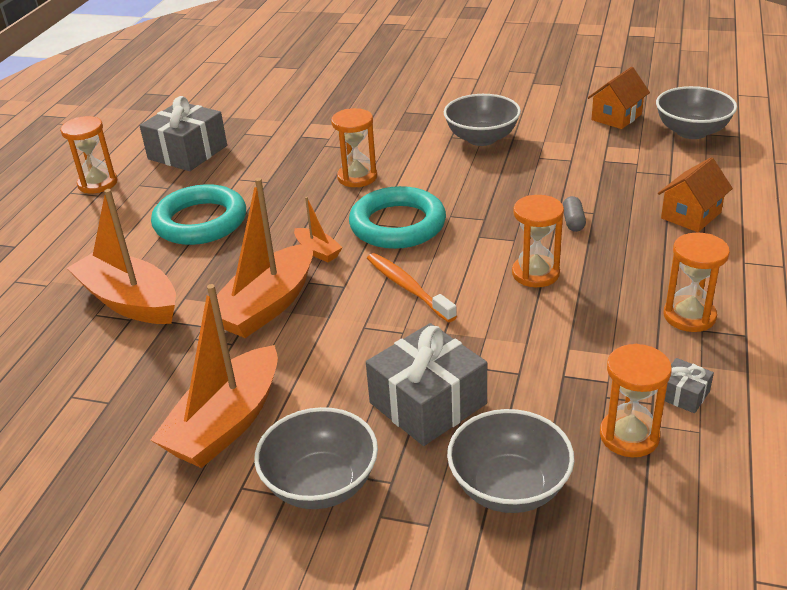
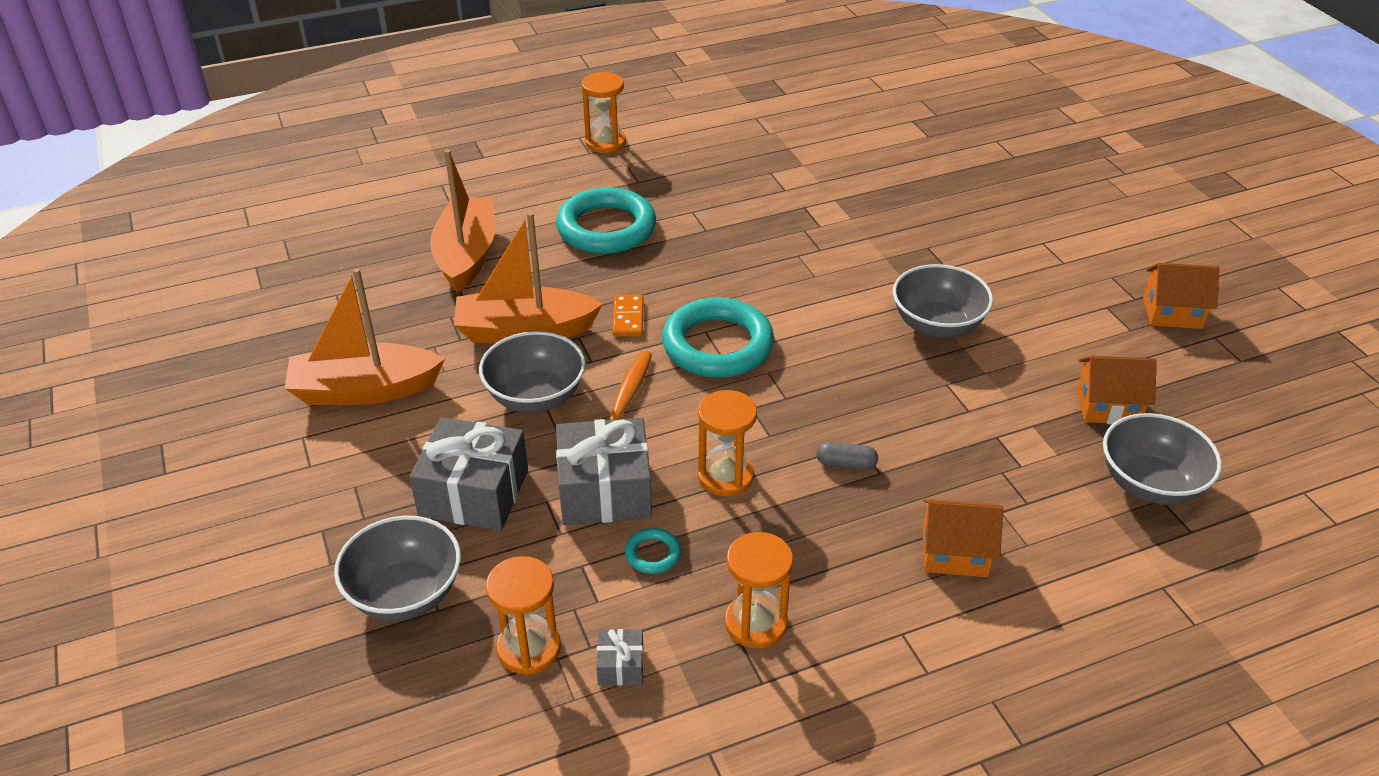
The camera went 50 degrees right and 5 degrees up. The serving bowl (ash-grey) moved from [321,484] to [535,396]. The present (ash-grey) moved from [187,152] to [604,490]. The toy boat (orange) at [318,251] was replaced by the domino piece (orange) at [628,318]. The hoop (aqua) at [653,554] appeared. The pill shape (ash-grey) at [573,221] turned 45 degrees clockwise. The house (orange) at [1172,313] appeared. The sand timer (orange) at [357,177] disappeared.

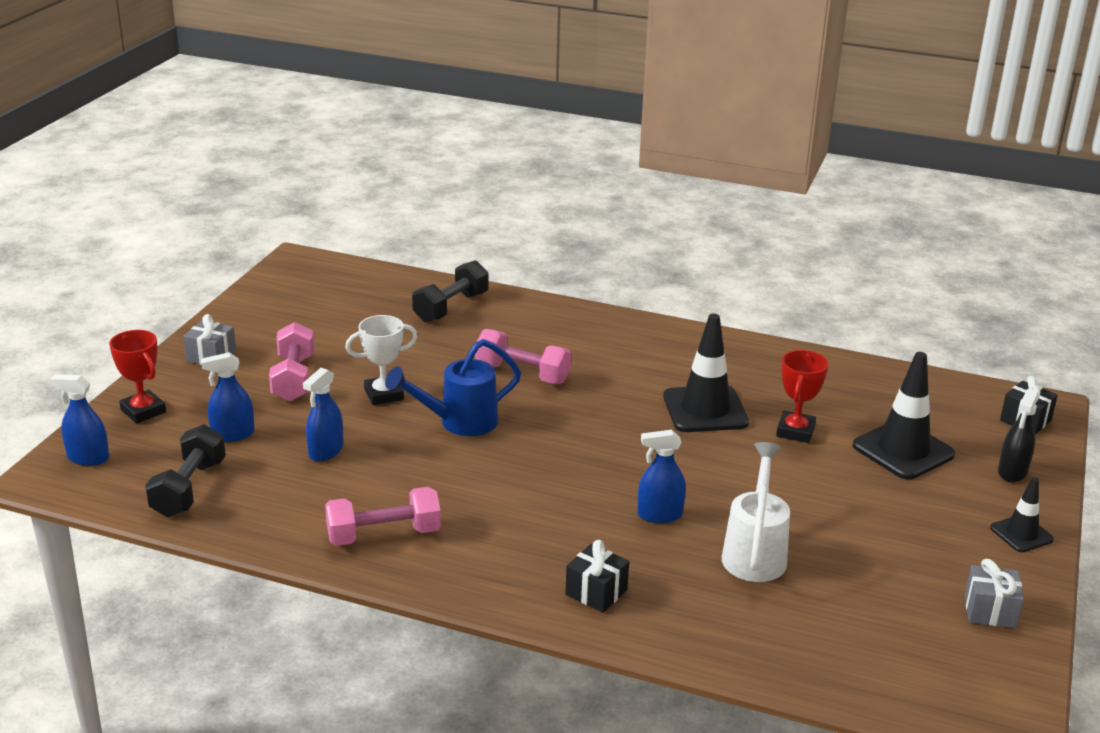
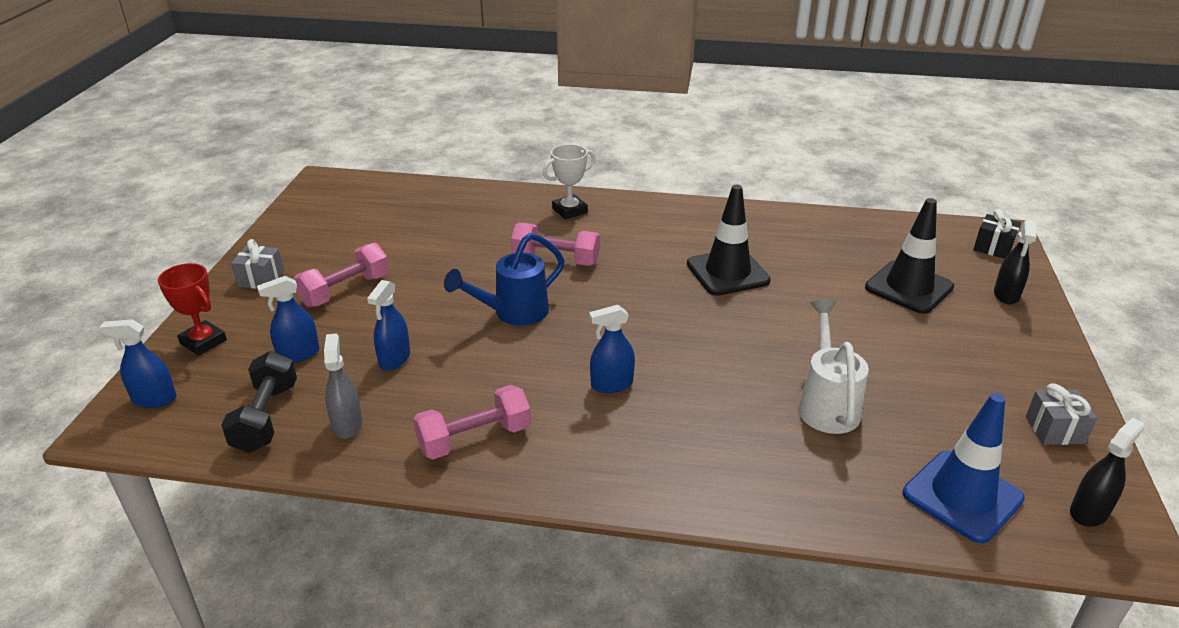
The camera went 10 degrees left and 5 degrees up. The free weight (rosy) at [293,378] turned 60 degrees clockwise. The sprayer (ash-grey) at [347,424] appeared. The prize cup (white) moved from [384,394] to [569,210]. The sprayer (blue) moved from [659,515] to [611,384]. The traffic cone (blue) at [962,496] appeared. The sprayer (jet-black) at [1089,512] appeared. The free weight (jet-black) at [451,307] disappeared. The present (jet-black) at [596,592] disappeared. The prize cup (scarlet) at [795,431] disappeared. The traffic cone (jet-black) at [1021,534] disappeared.

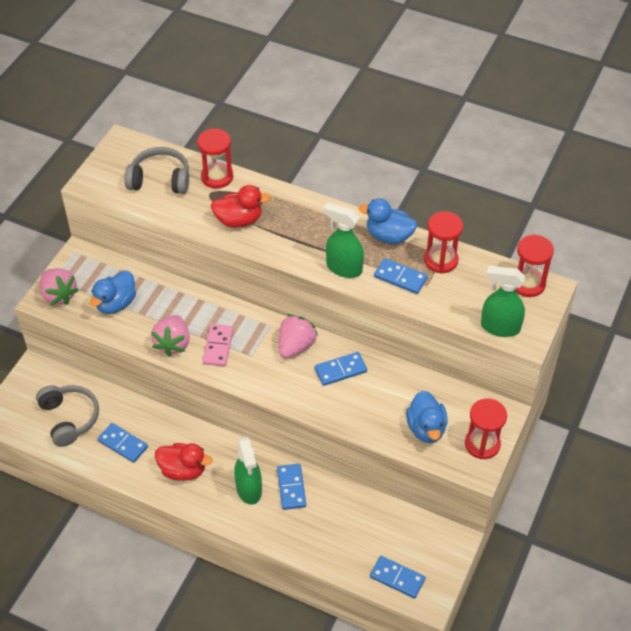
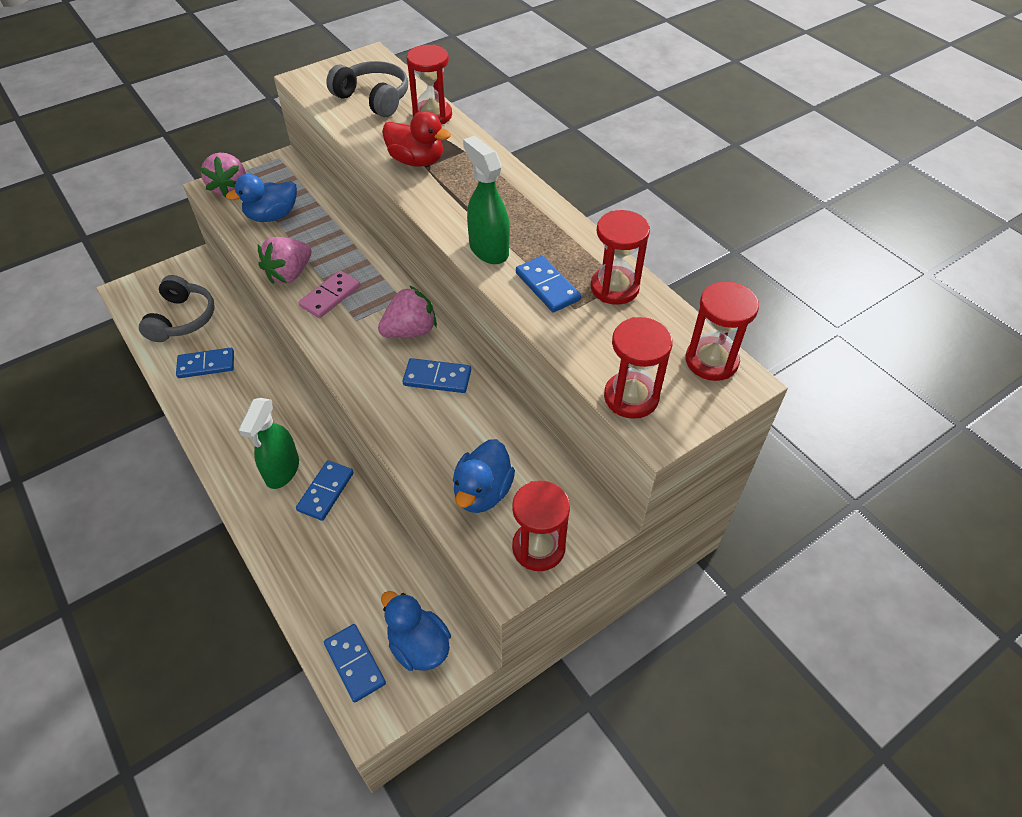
The camera went 30 degrees right and 0 degrees up. The domino piece (blue) at [123,444] turned 75 degrees counterclockwise. The duck (blue) moved from [389,236] to [419,645]. The sprayer (leaf-green) at [499,327] was replaced by the sand timer (scarlet) at [631,397]. The duck (scarlet) at [183,470] disappeared.

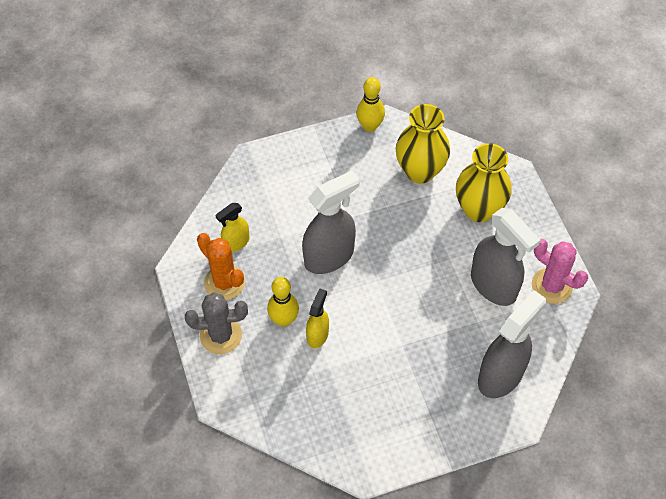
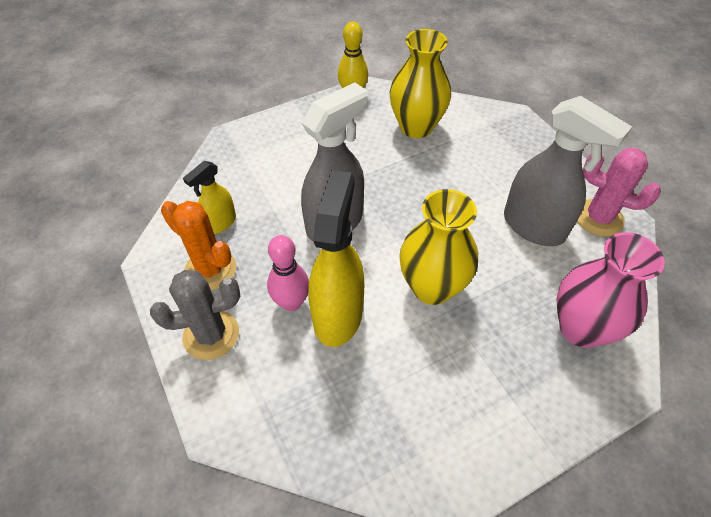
The camera went 10 degrees left and 5 degrees down. The tenpin (bright yellow) at [284,320] became the tenpin (rosy) at [291,302]. The sprayer (bright yellow) at [317,335] changed to 1.85 times the size. The flower vase (bright yellow) moved from [479,209] to [432,287]. The sprayer (ash-grey) at [501,375] was replaced by the flower vase (rosy) at [581,328].

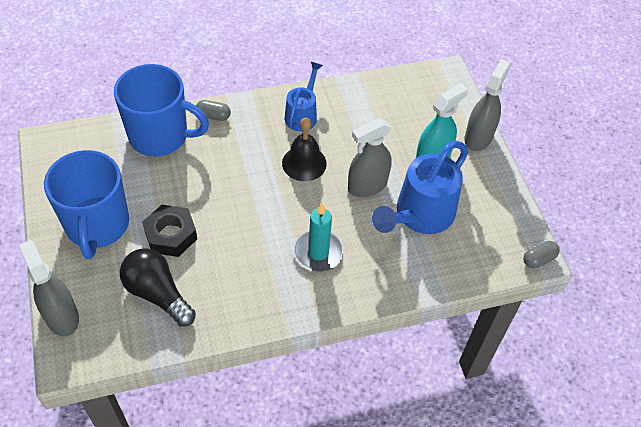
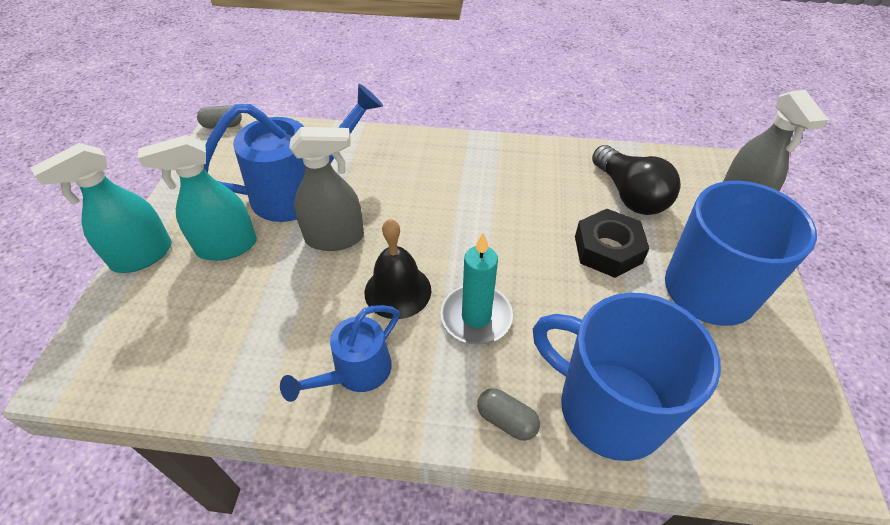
The camera went 155 degrees left and 5 degrees down. The sprayer (ash-grey) at [478,137] became the sprayer (aqua) at [142,256]. The candle (aqua) moved from [318,252] to [476,317].

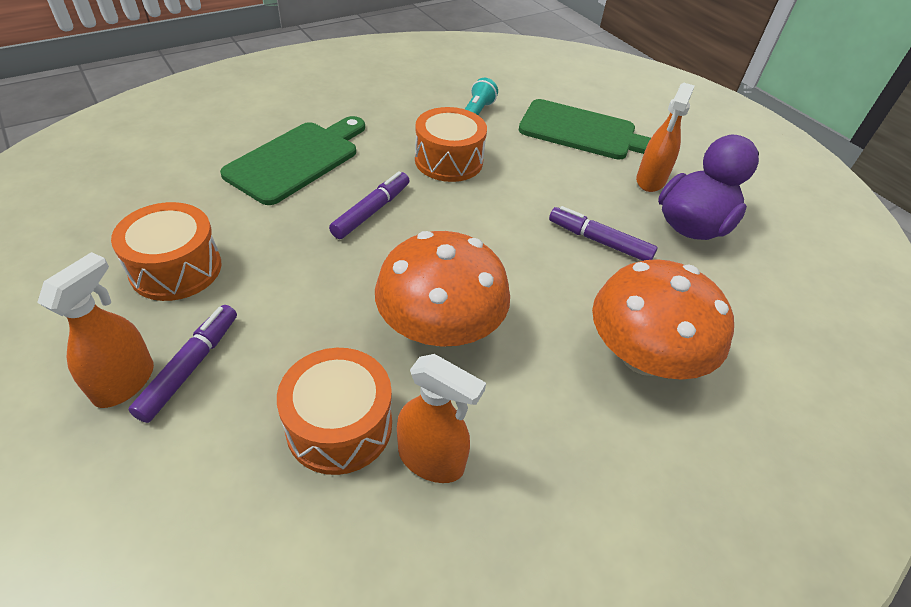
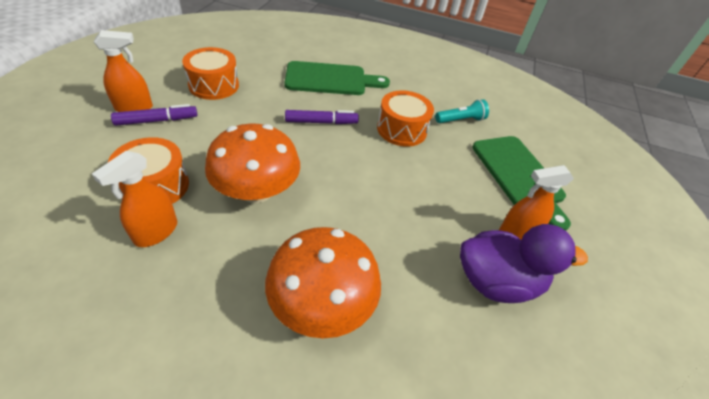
The camera went 50 degrees right and 0 degrees up. The sprayer (orange) at [431,459] turned 45 degrees clockwise. The felt pen (purple) at [599,241] disappeared.

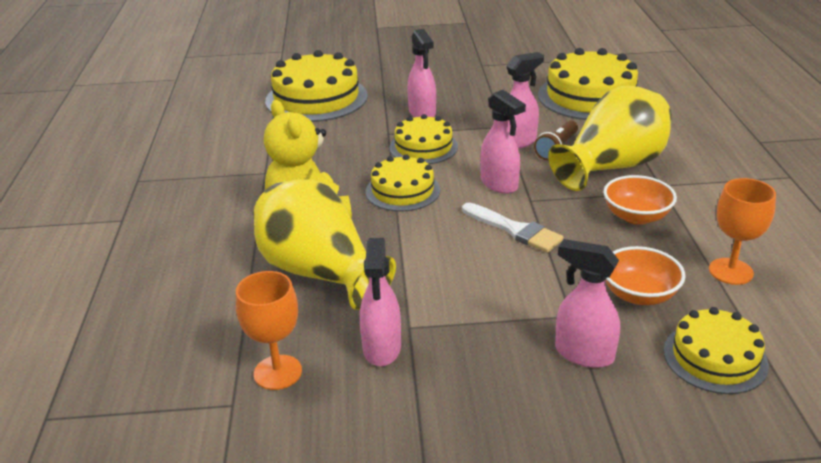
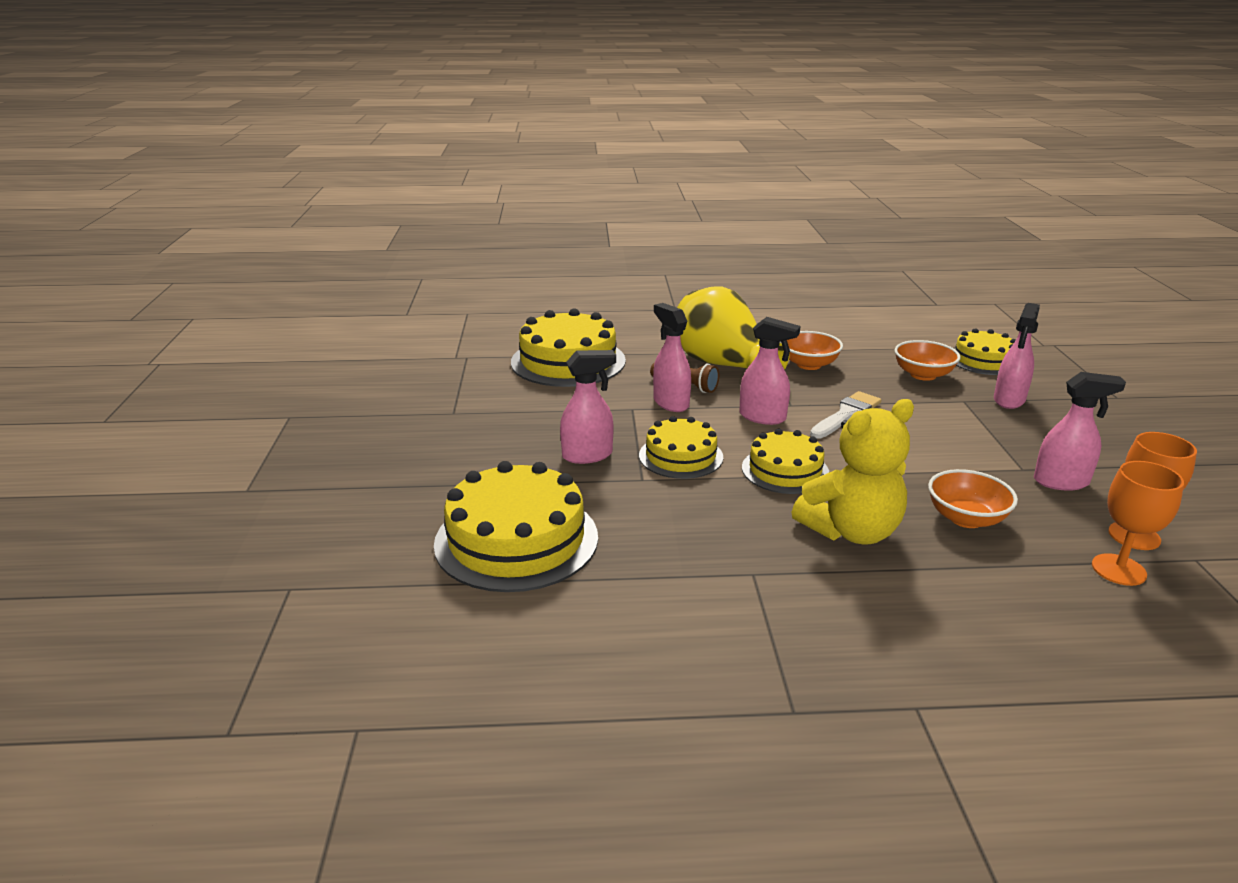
The camera went 90 degrees left and 5 degrees down. The sprayer (rosy) at [499,184] turned 60 degrees clockwise. The flower vase (bright yellow) at [320,273] was replaced by the serving bowl (orange) at [966,518]. The chalice (orange) moved from [730,271] to [1118,570].

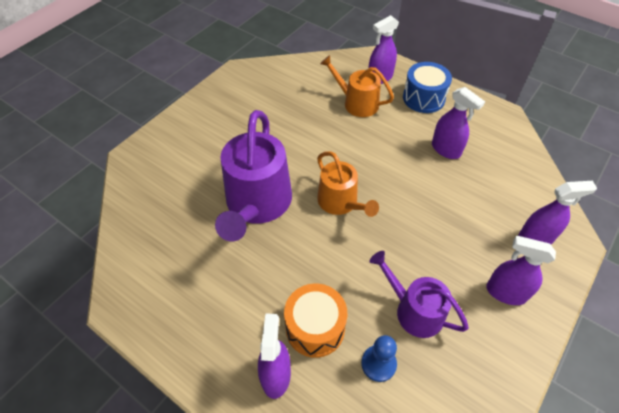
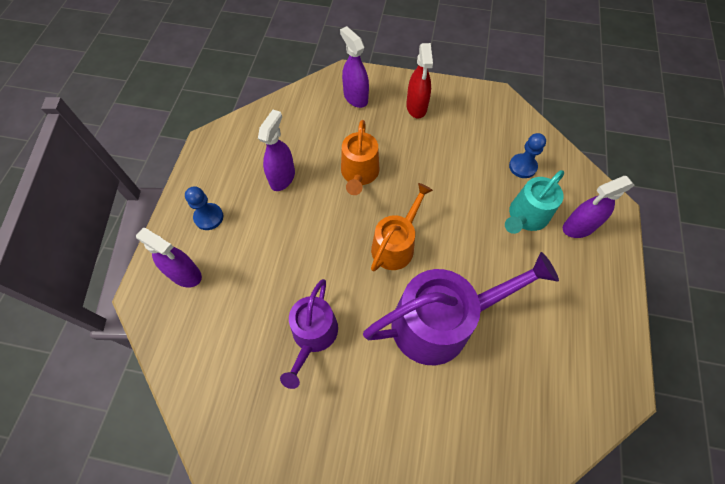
The camera went 115 degrees left and 10 degrees up. The snare drum (blue) at [423,98] was replaced by the game pawn (blue) at [209,217]. The watering can (purple) moved from [414,310] to [313,335]. The watering can (orange) moved from [357,103] to [359,173]. The sprayer (purple) at [505,292] became the sprayer (scarlet) at [416,107]. The snare drum (orange) at [315,328] was replaced by the watering can (aqua) at [526,216].

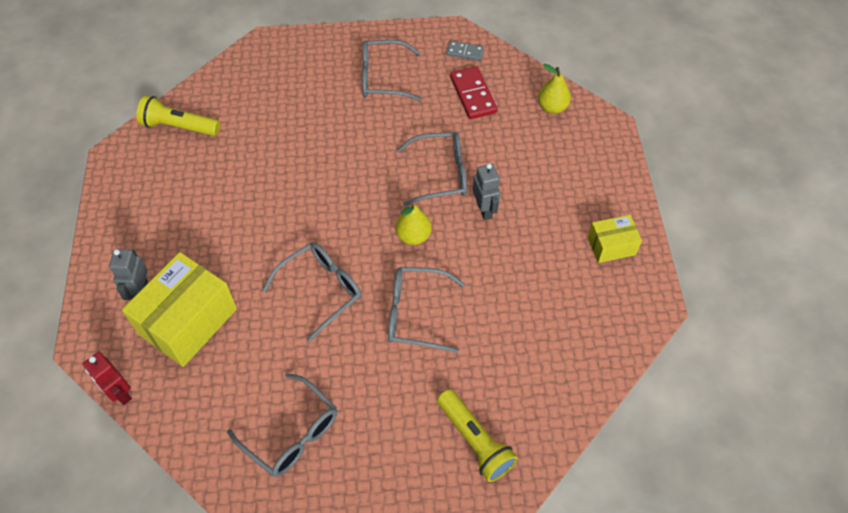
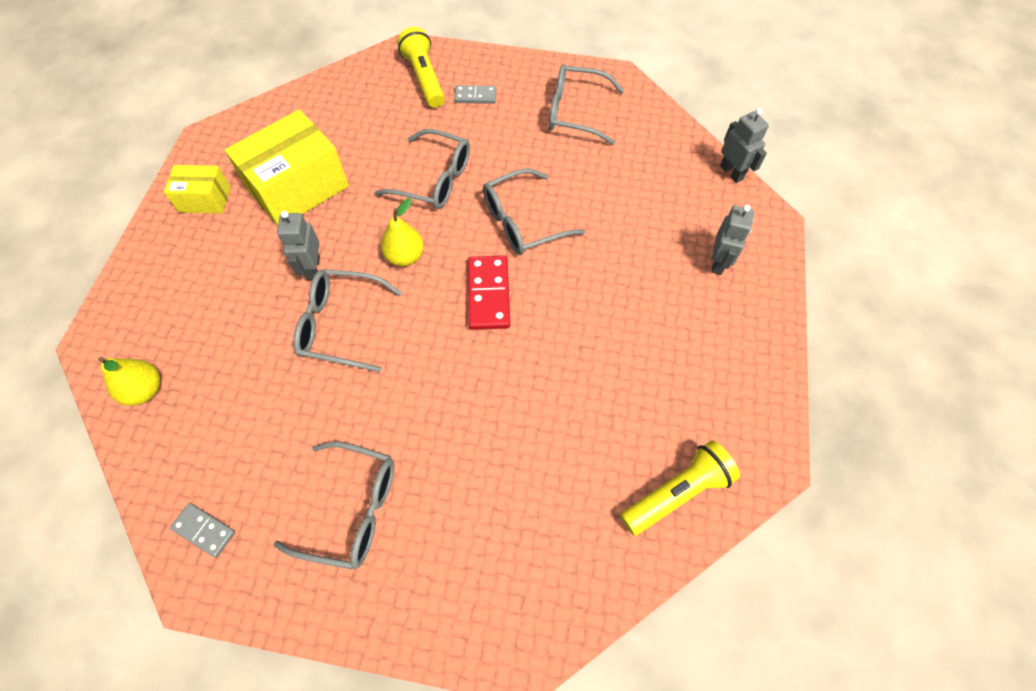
The camera went 165 degrees left and 5 degrees up. The parcel (bright yellow) moved from [188,321] to [298,187]. The domino piece (ash-grey) at [475,96] appeared. The domino piece (scarlet) moved from [473,95] to [488,294]. The eyeglasses (ash-grey) at [292,433] turned 45 degrees counterclockwise. The flashlight (bright yellow) at [179,126] turned 60 degrees counterclockwise. The toy robot (scarlet) at [120,393] became the toy robot (ash-grey) at [731,172].

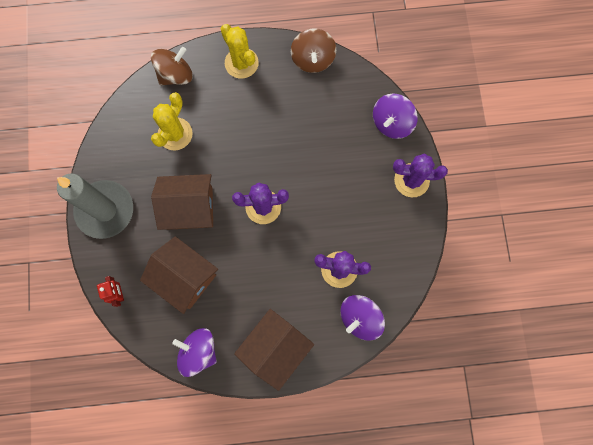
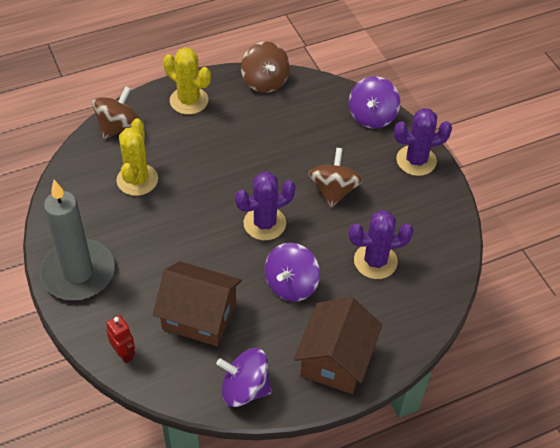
The camera went 20 degrees left and 25 degrees down. The whirligig (purple) moved from [360,318] to [291,284]. The whirligig (dark brown) at [333,190] appeared. The house (dark brown) at [189,208] disappeared.

